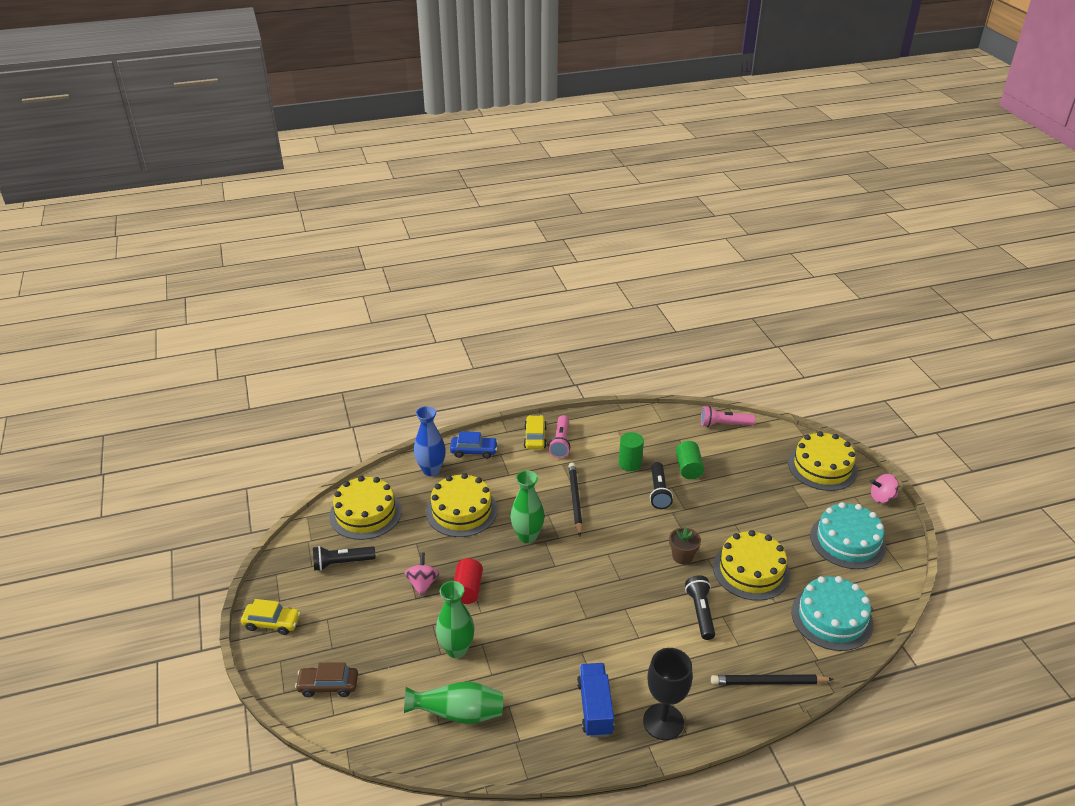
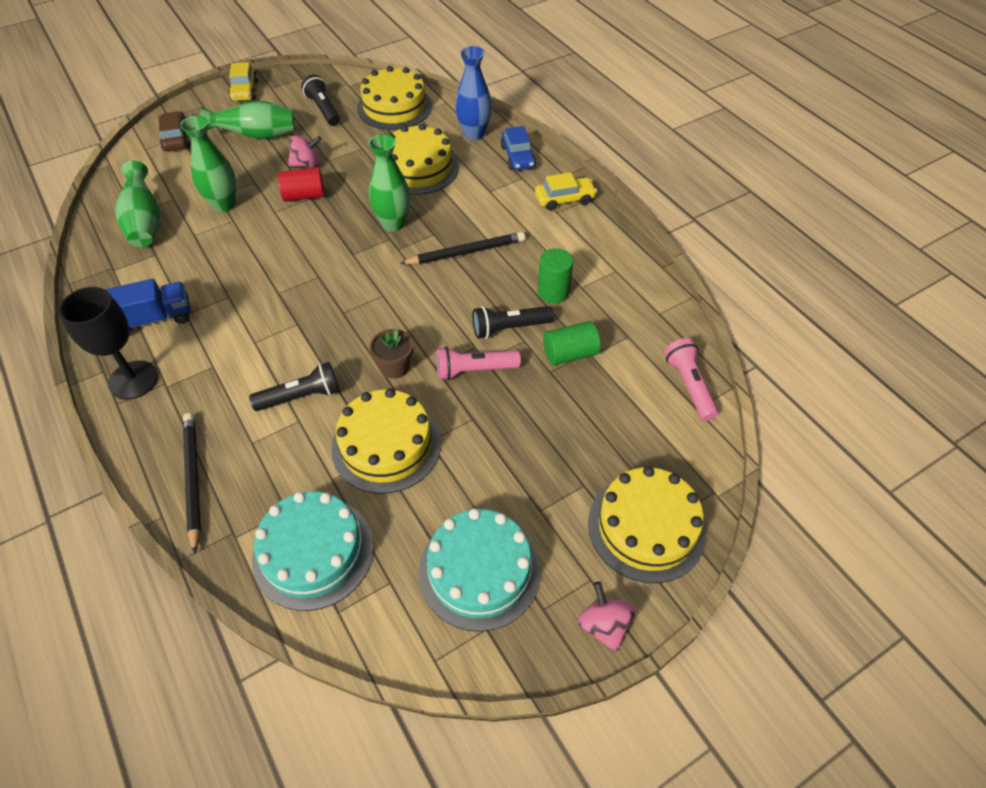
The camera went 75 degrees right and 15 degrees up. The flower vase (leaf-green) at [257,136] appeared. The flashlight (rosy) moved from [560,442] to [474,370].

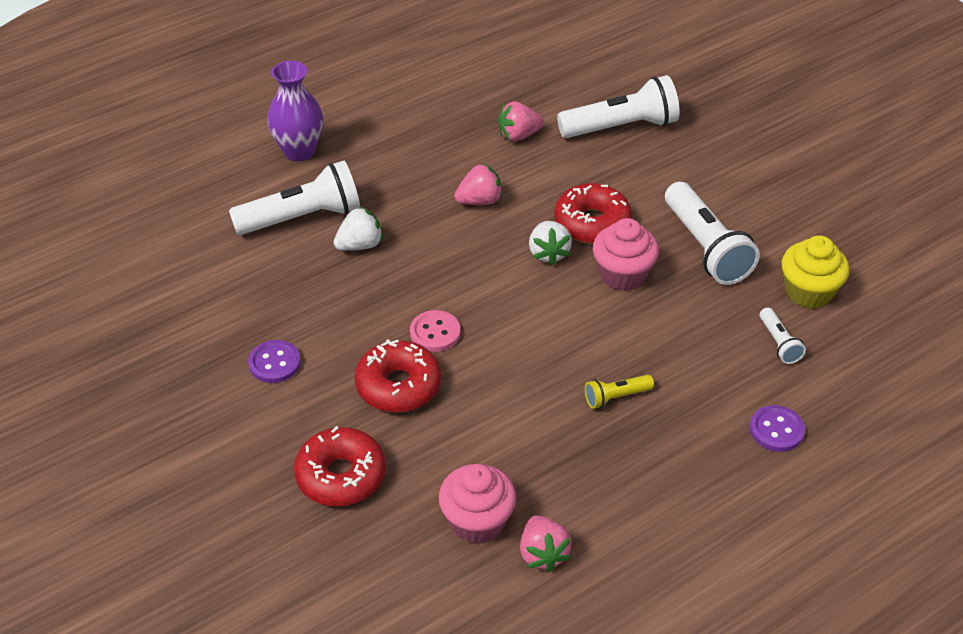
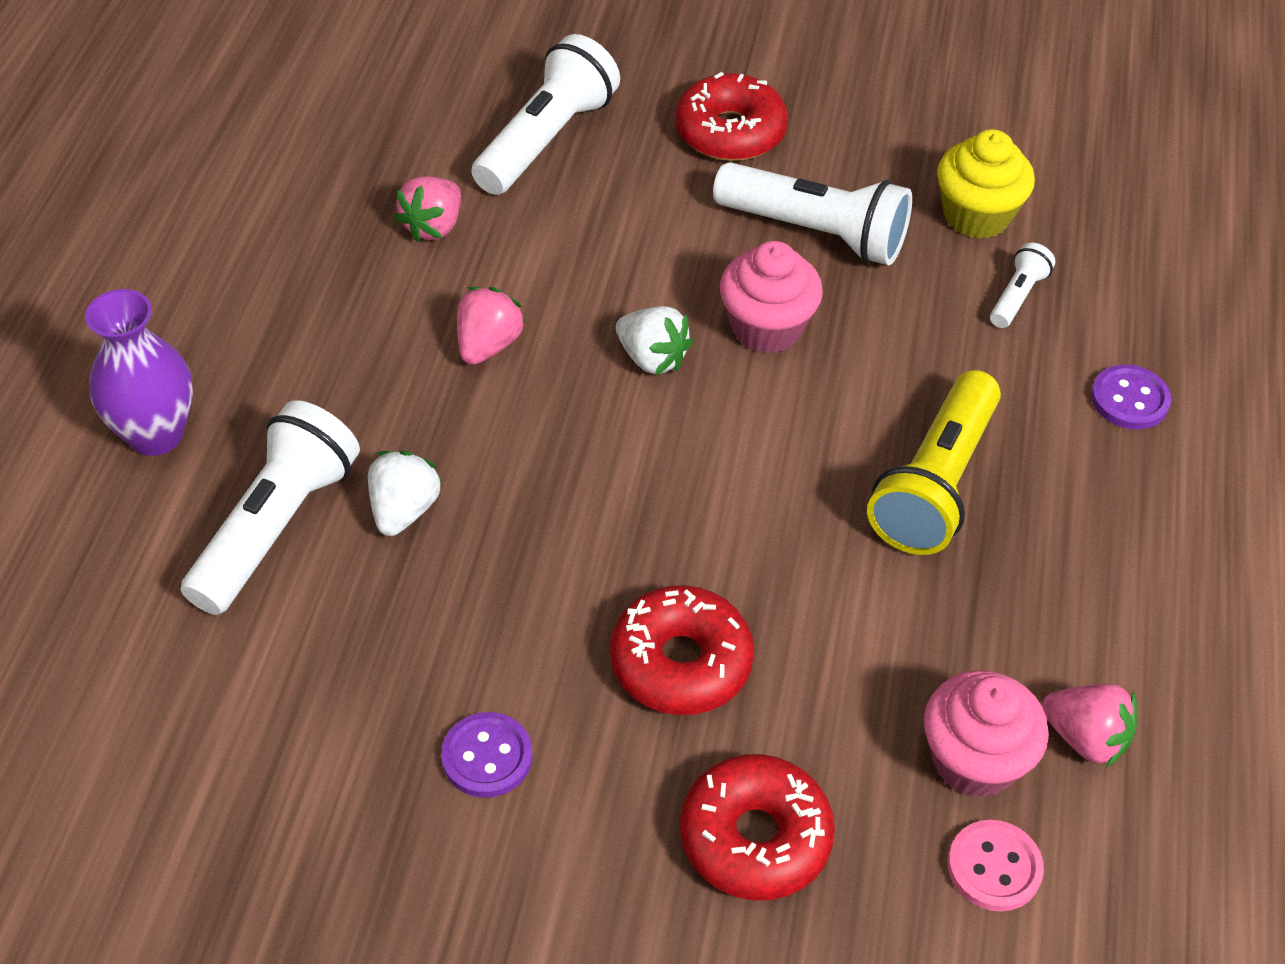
The camera went 45 degrees left and 5 degrees up. The doughnut (scarlet) moved from [592,223] to [730,132]. The flashlight (bright yellow) at [616,397] changed to 2.08 times the size. The sewing button (rosy) moved from [435,332] to [994,867]. The flashlight (white) at [779,343] turned 90 degrees counterclockwise.

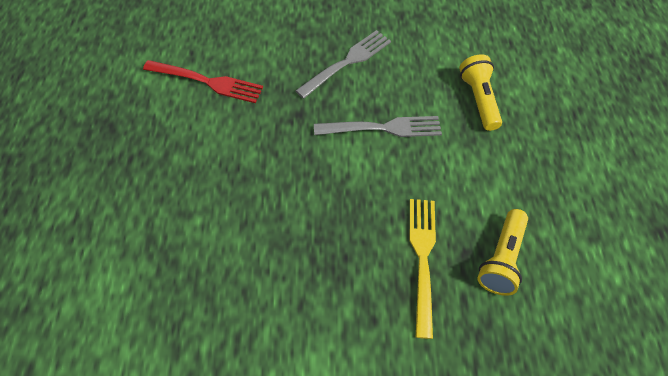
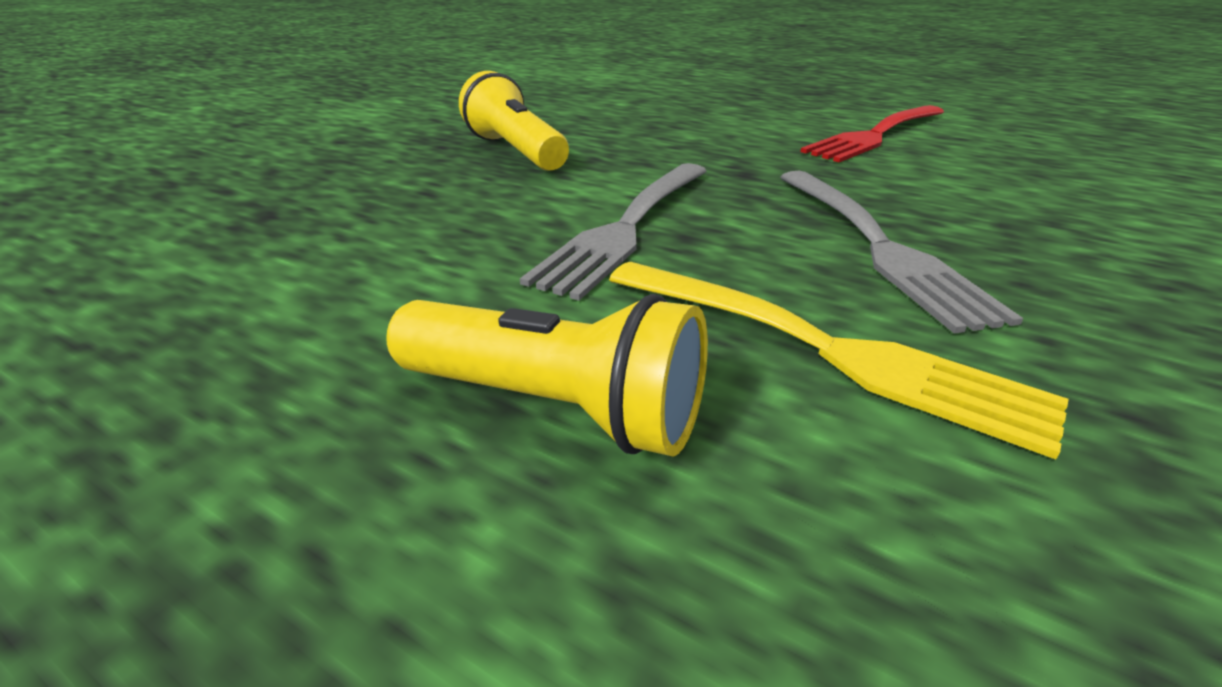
The camera went 125 degrees right and 25 degrees down. The flashlight (bright yellow) moved from [501,258] to [516,152]. The dinner fork (bright yellow) moved from [422,258] to [822,348].

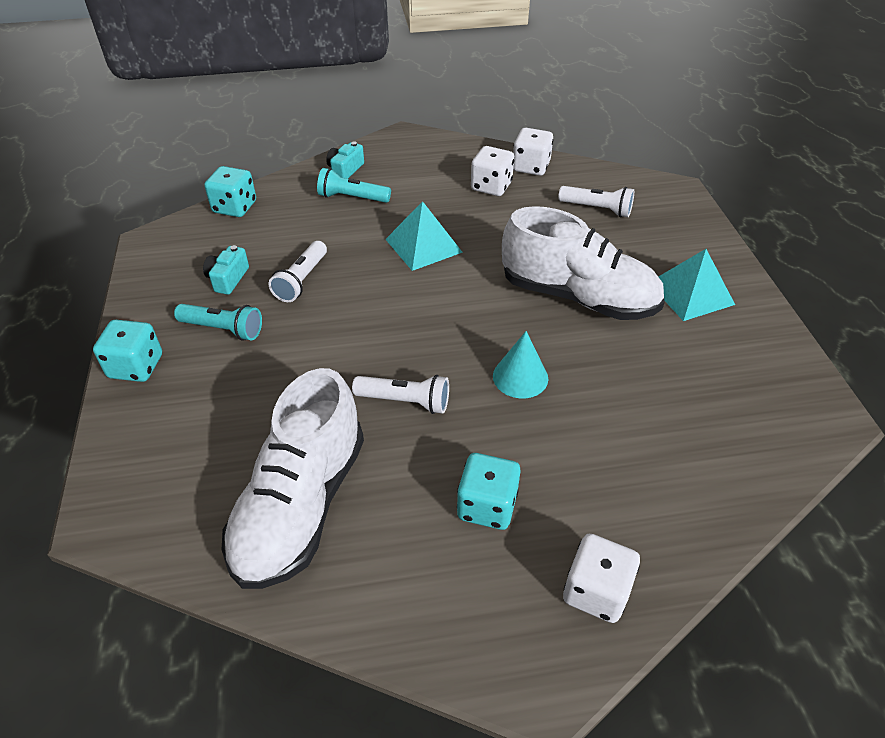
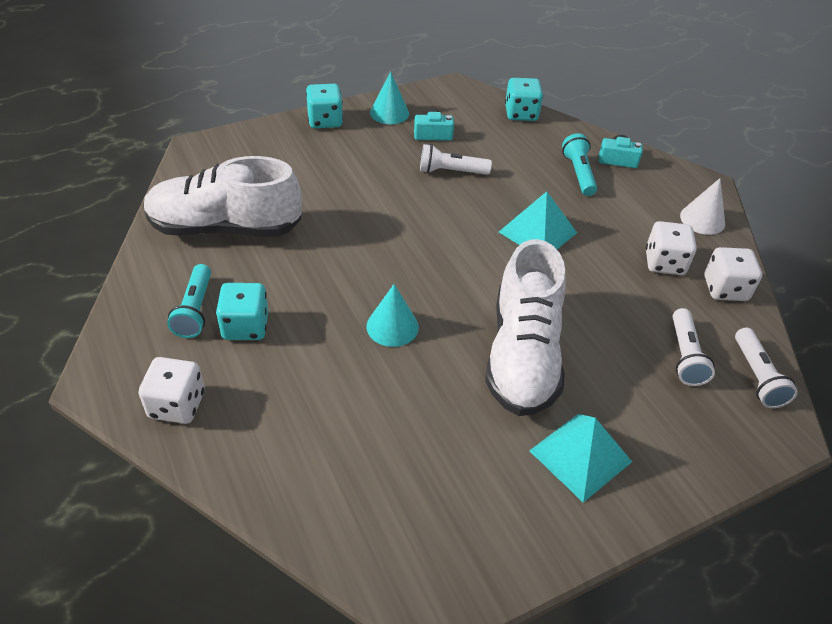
The camera went 70 degrees right and 0 degrees up. The flashlight (aqua) moved from [223,329] to [195,310]. The cone shape (aqua) at [389,113] appeared. The cone shape (white) at [702,219] appeared. The flashlight (white) moved from [405,401] to [757,376].

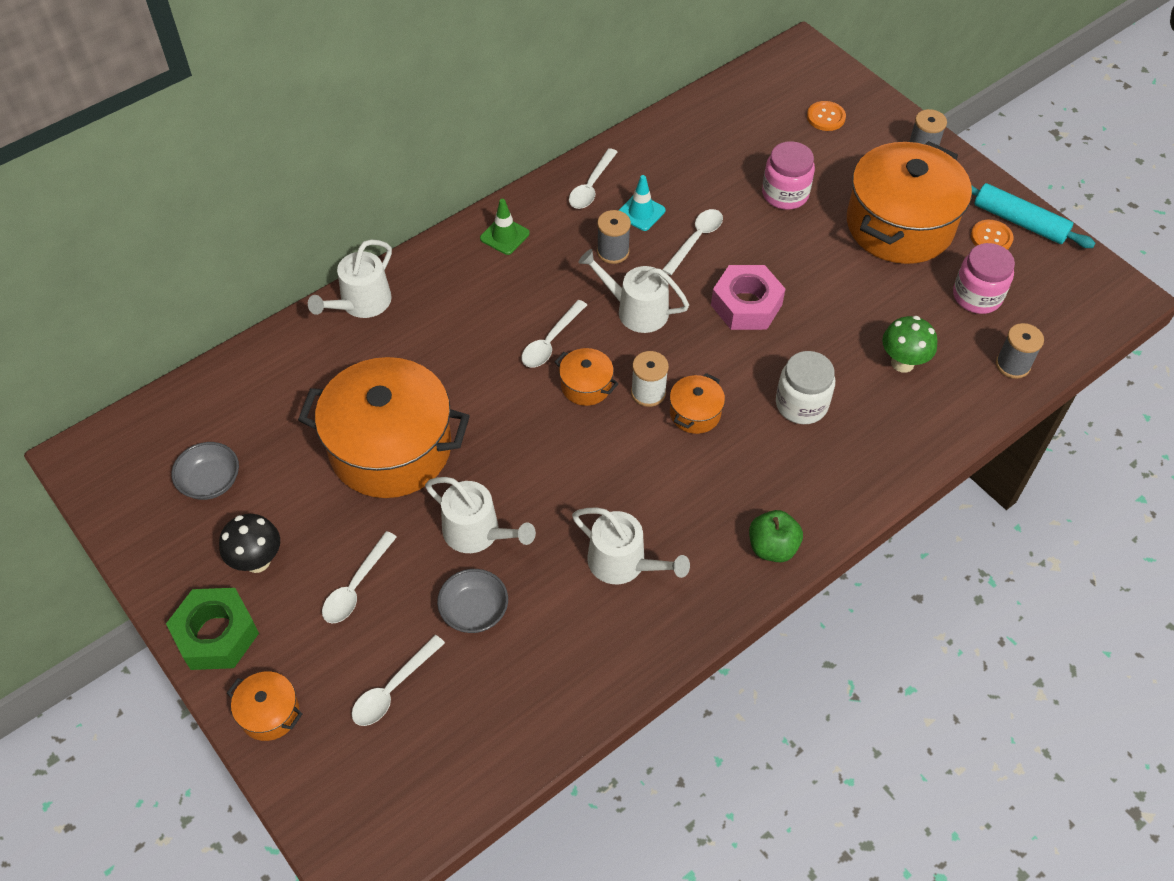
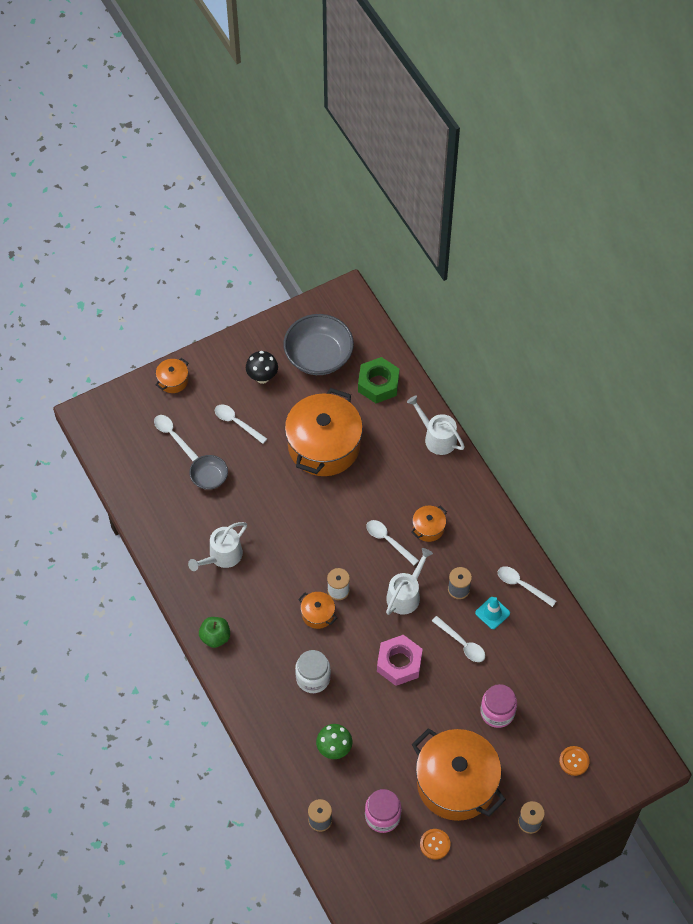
The camera went 100 degrees right and 5 degrees up. The serving bowl (ash-grey) at [210,481] changed to 1.87 times the size. The hexagon nut (leaf-green) moved from [216,634] to [378,384]. The pot (orange) moved from [586,386] to [428,528]. The watering can (white) at [477,532] disappeared. The traffic cone (leaf-green) at [504,236] disappeared. The rolling pin (aqua) at [1019,222] disappeared.

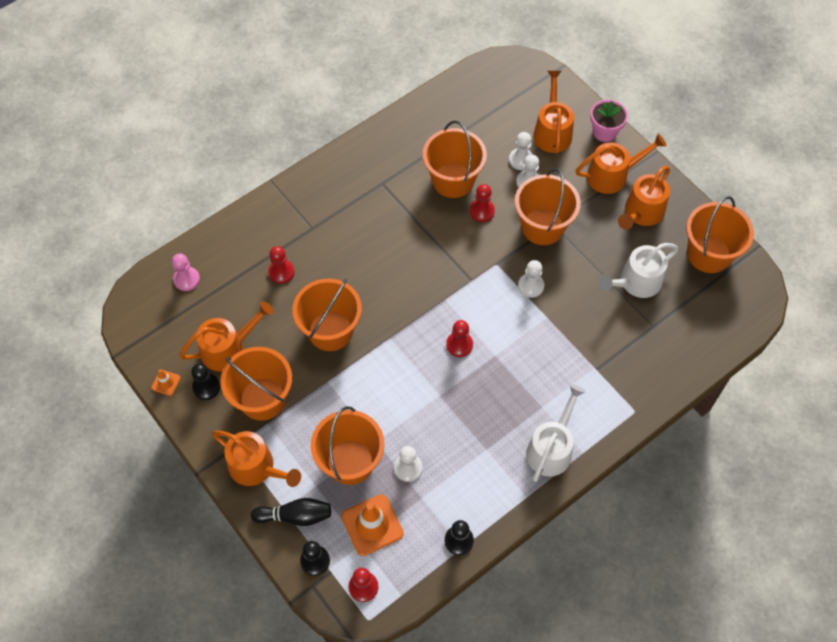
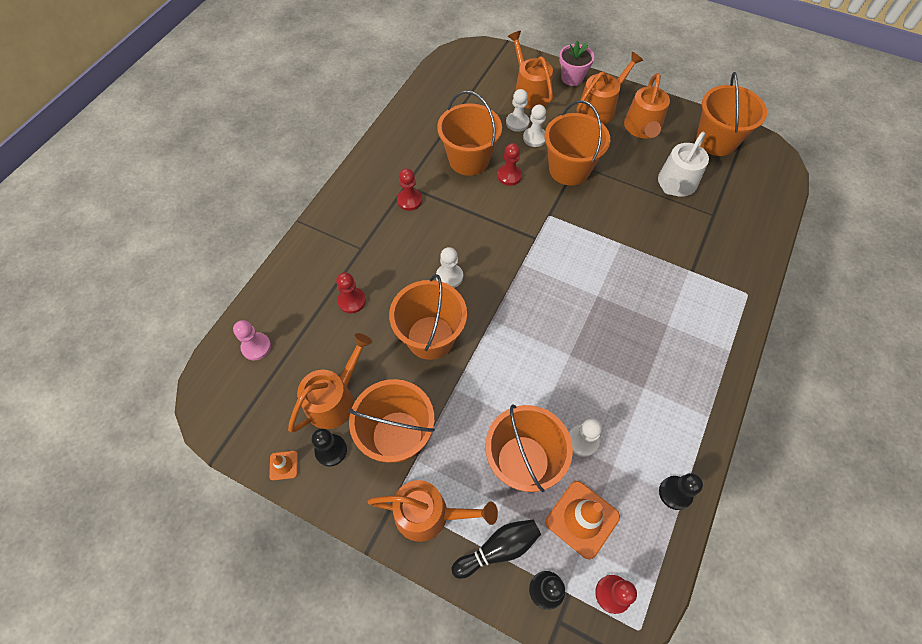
The camera went 25 degrees left and 0 degrees up. The game pawn (scarlet) moved from [459,345] to [409,200]. The game pawn (white) moved from [531,286] to [449,276]. The watering can (white) at [551,448] disappeared.

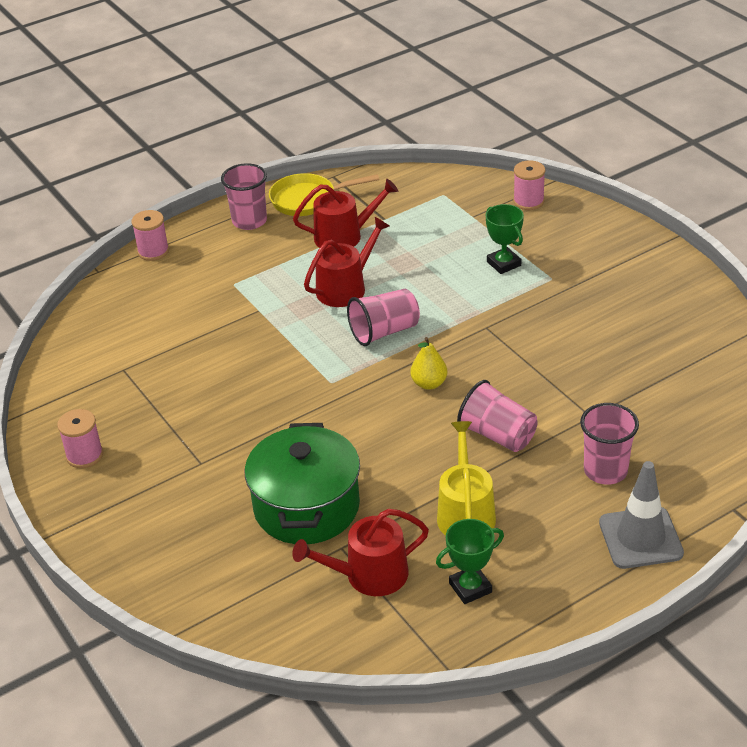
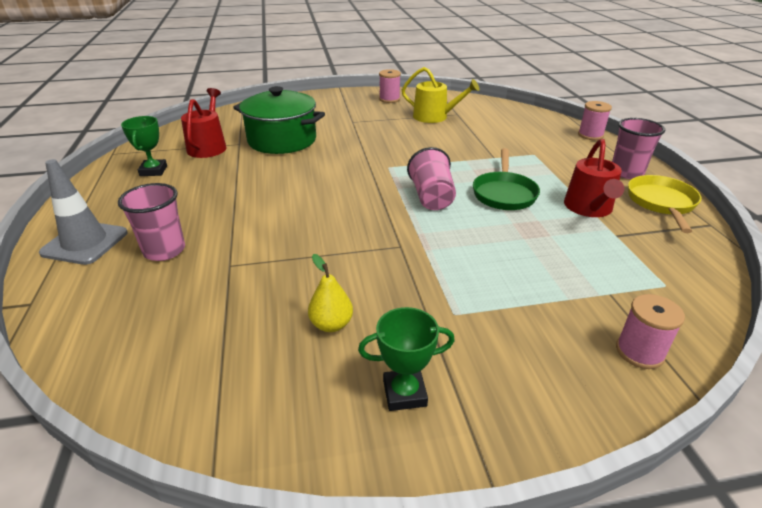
The camera went 110 degrees right and 5 degrees down. The pear fruit (bright yellow) moved from [429,383] to [331,324]. The prize cup (leaf-green) moved from [503,264] to [404,393]. The watering can (bright yellow) moved from [465,513] to [434,117]. The watering can (scarlet) at [345,288] was replaced by the skillet (leaf-green) at [504,193]. The tumbler (rosy) at [498,435] disappeared.

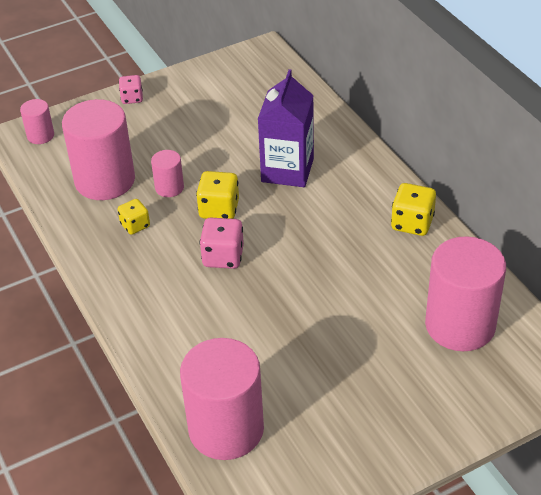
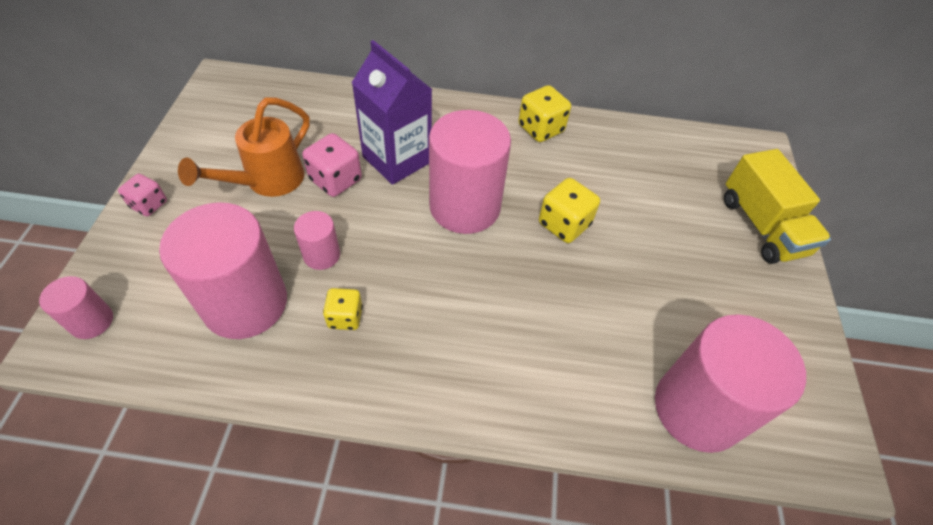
The camera went 60 degrees left and 10 degrees up. The watering can (orange) at [267,182] appeared. The dice (rosy) moved from [223,257] to [336,180]. The solid cylinder (rosy) moved from [460,325] to [465,206]. The dice (bright yellow) moved from [219,209] to [564,224]. The lorry (bright yellow) at [761,226] appeared.

